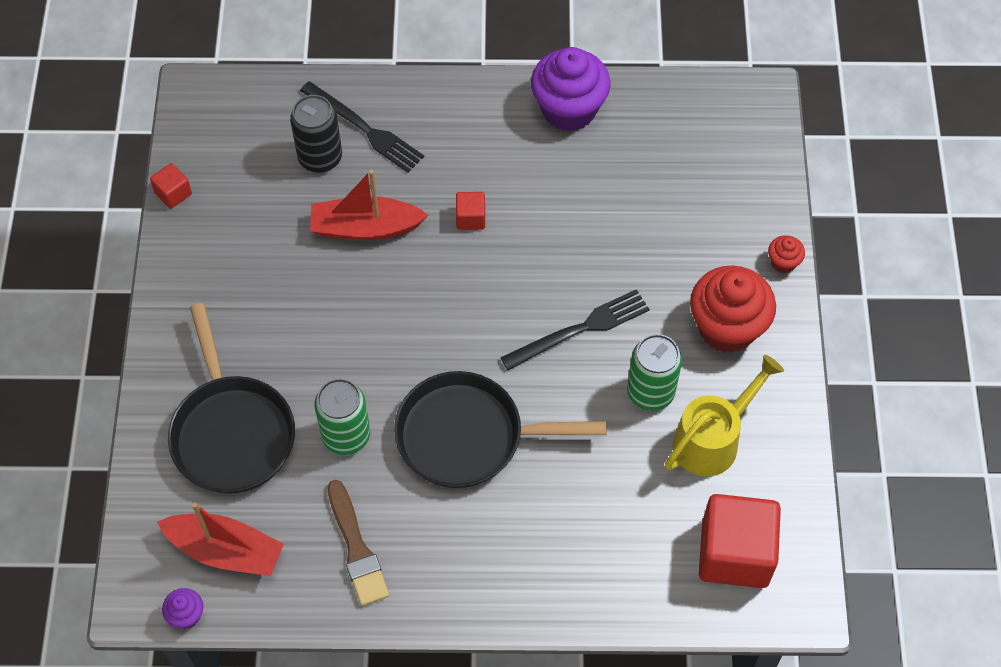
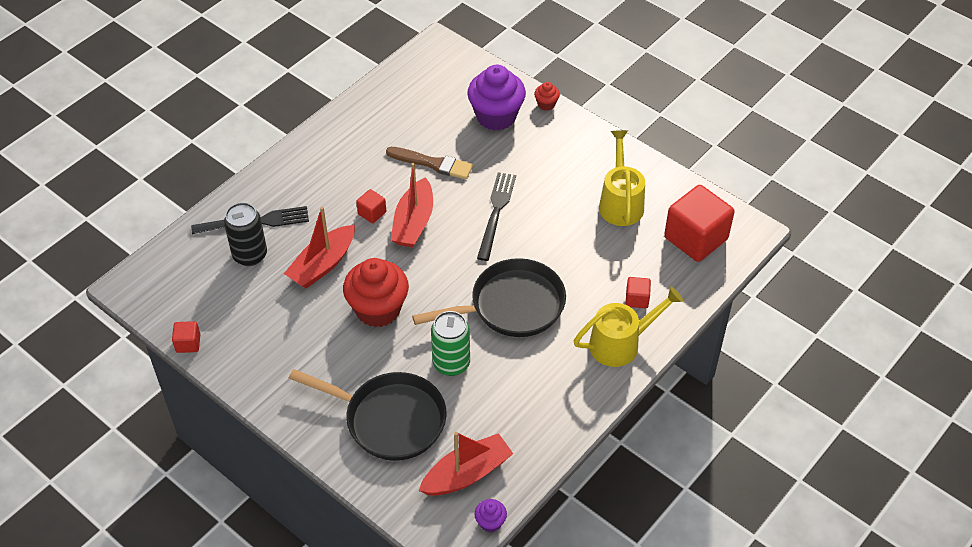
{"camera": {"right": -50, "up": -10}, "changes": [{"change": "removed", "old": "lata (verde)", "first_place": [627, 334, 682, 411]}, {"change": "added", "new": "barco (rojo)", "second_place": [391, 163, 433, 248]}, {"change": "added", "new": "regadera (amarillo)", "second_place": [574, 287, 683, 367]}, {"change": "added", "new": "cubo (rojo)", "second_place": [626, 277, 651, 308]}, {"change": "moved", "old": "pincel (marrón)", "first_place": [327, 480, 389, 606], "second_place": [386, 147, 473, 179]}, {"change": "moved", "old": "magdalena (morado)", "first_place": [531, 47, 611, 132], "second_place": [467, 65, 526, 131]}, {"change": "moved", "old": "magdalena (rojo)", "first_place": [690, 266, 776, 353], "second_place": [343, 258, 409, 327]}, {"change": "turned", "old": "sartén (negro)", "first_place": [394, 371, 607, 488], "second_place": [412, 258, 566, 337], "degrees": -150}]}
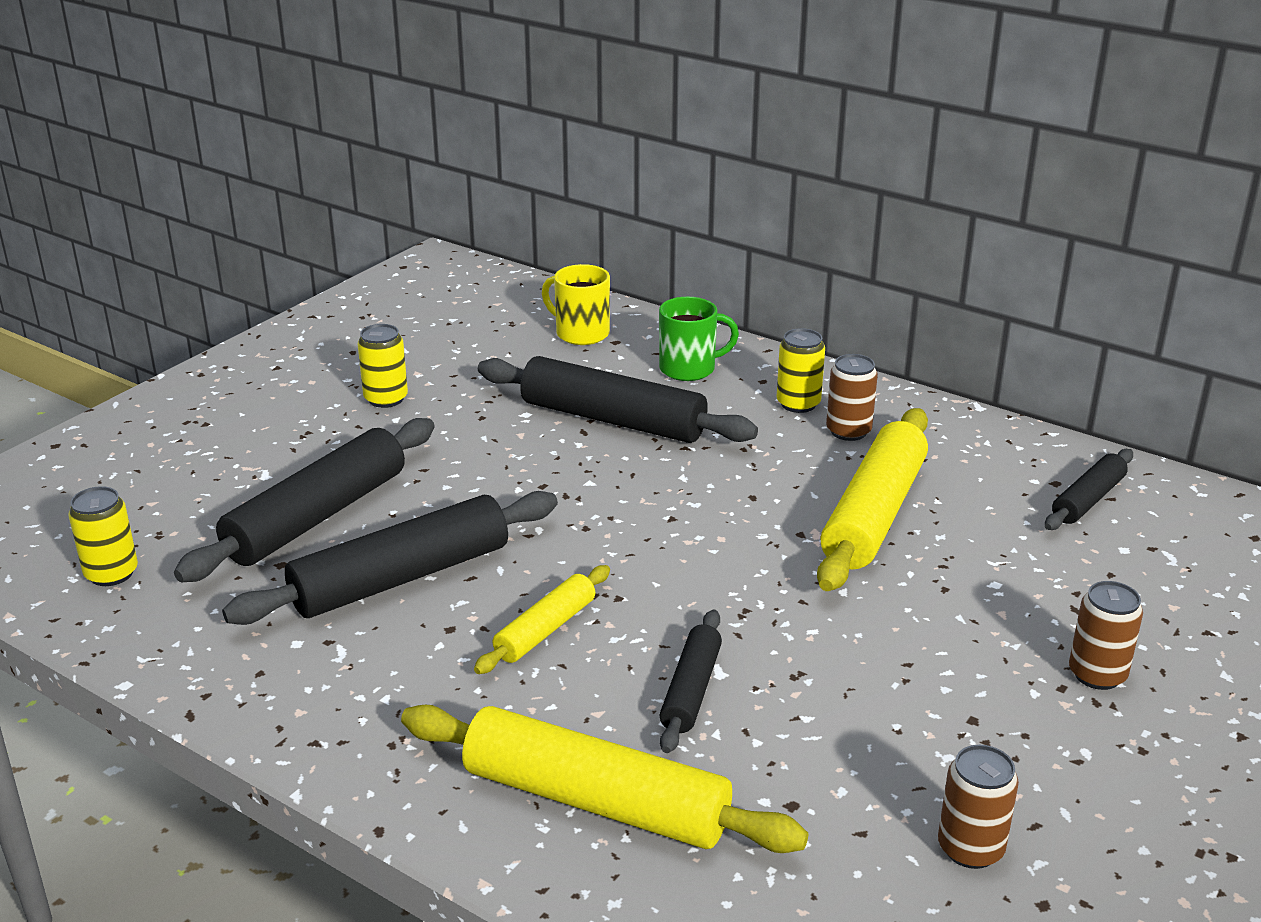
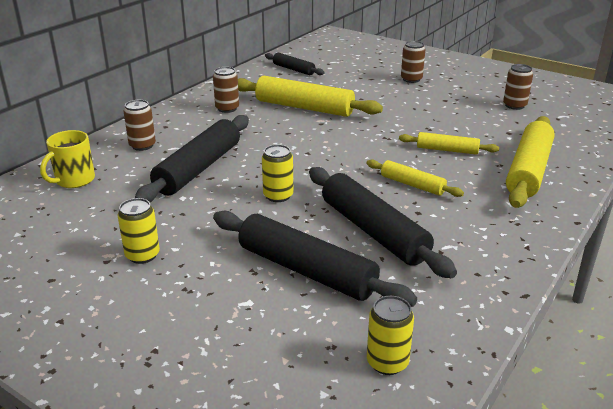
{"camera": {"right": -90, "up": 0}, "changes": [{"change": "moved", "old": "lata (amarillo)", "first_place": [777, 328, 825, 413], "second_place": [262, 144, 293, 202]}, {"change": "replaced", "old": "taza (verde)", "new": "lata (marrón)", "first_place": [659, 297, 739, 381], "second_place": [124, 100, 156, 151]}, {"change": "recoloured", "old": "rodillo (negro)", "new": "rodillo (amarillo)", "first_place": [660, 609, 722, 753], "second_place": [399, 132, 499, 155]}]}
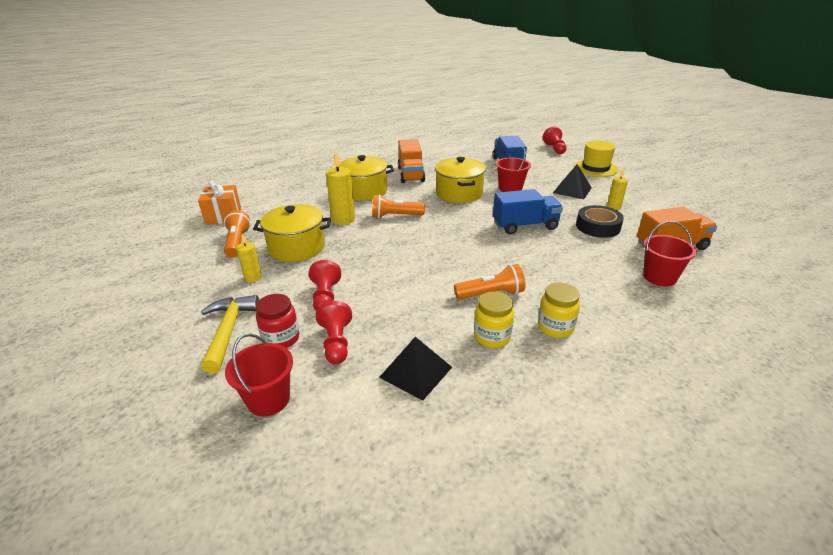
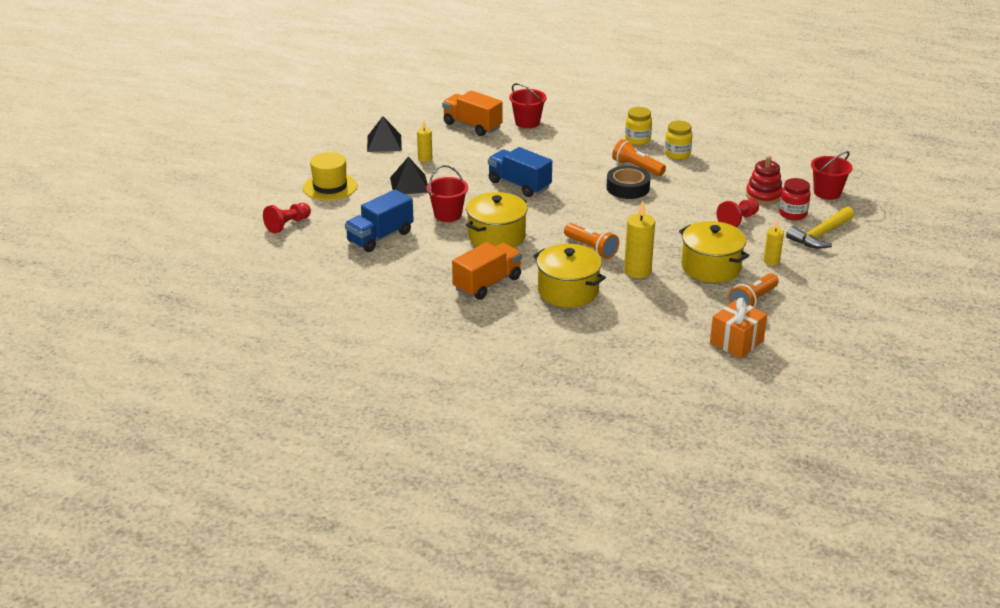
{"camera": {"right": -130, "up": 0}, "changes": [{"change": "moved", "old": "pirámide (negro)", "first_place": [379, 337, 452, 401], "second_place": [367, 116, 402, 152]}, {"change": "moved", "old": "cinta adhesiva (negro)", "first_place": [576, 205, 624, 238], "second_place": [606, 166, 650, 199]}, {"change": "replaced", "old": "peón (rojo)", "new": "juguete apilable (rojo)", "first_place": [316, 301, 352, 364], "second_place": [746, 156, 783, 205]}]}
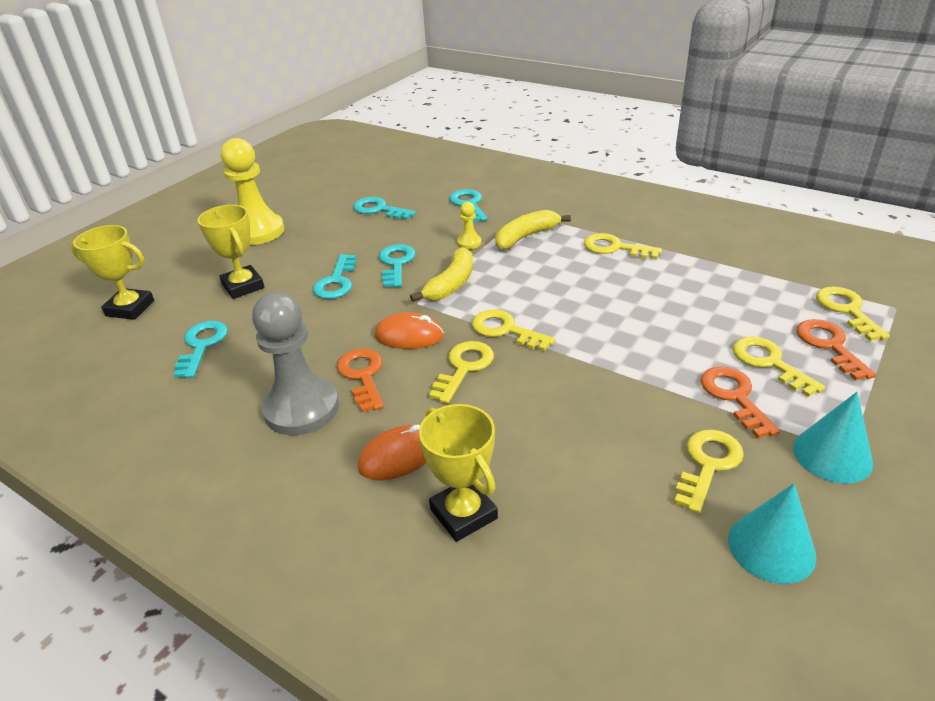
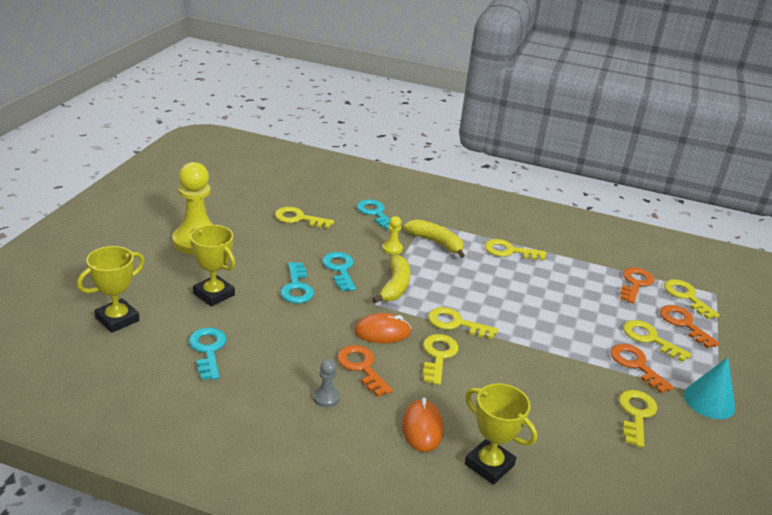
{"camera": {"right": -20, "up": -5}, "changes": [{"change": "removed", "old": "cono (turquesa)", "first_place": [728, 483, 817, 584]}, {"change": "added", "new": "llave (naranja)", "second_place": [620, 267, 654, 303]}, {"change": "recoloured", "old": "llave (turquesa)", "new": "llave (amarillo)", "first_place": [353, 197, 416, 220], "second_place": [275, 207, 334, 228]}, {"change": "turned", "old": "trofeo (amarillo)", "first_place": [71, 225, 154, 320], "second_place": [77, 246, 145, 333], "degrees": -45}, {"change": "turned", "old": "ratón (naranja)", "first_place": [358, 424, 427, 480], "second_place": [402, 398, 443, 452], "degrees": -45}, {"change": "turned", "old": "plátano (amarillo)", "first_place": [495, 210, 571, 250], "second_place": [404, 219, 465, 258], "degrees": 90}, {"change": "resized", "old": "peón (gris)", "first_place": [252, 292, 339, 435], "second_place": [313, 359, 340, 407], "factor": 0.44}]}
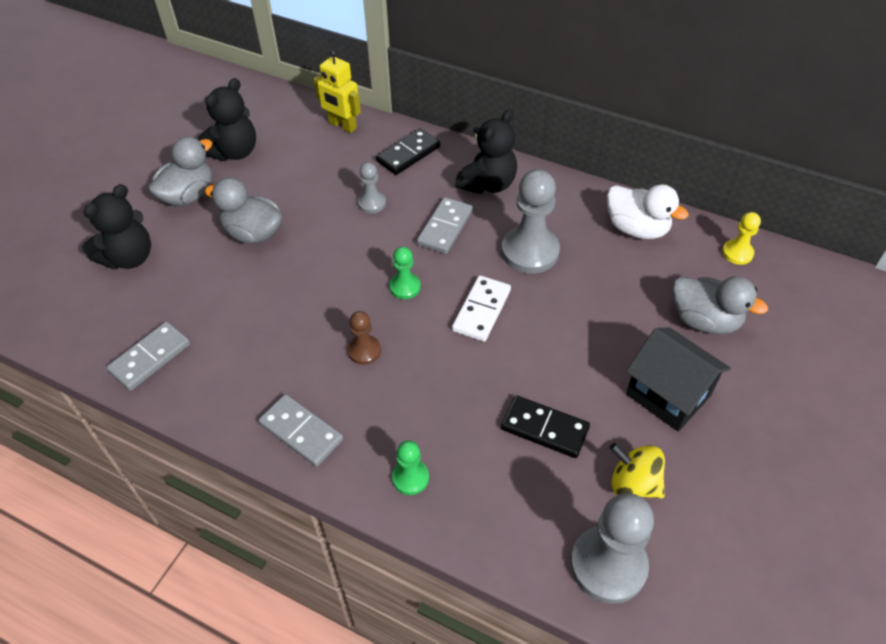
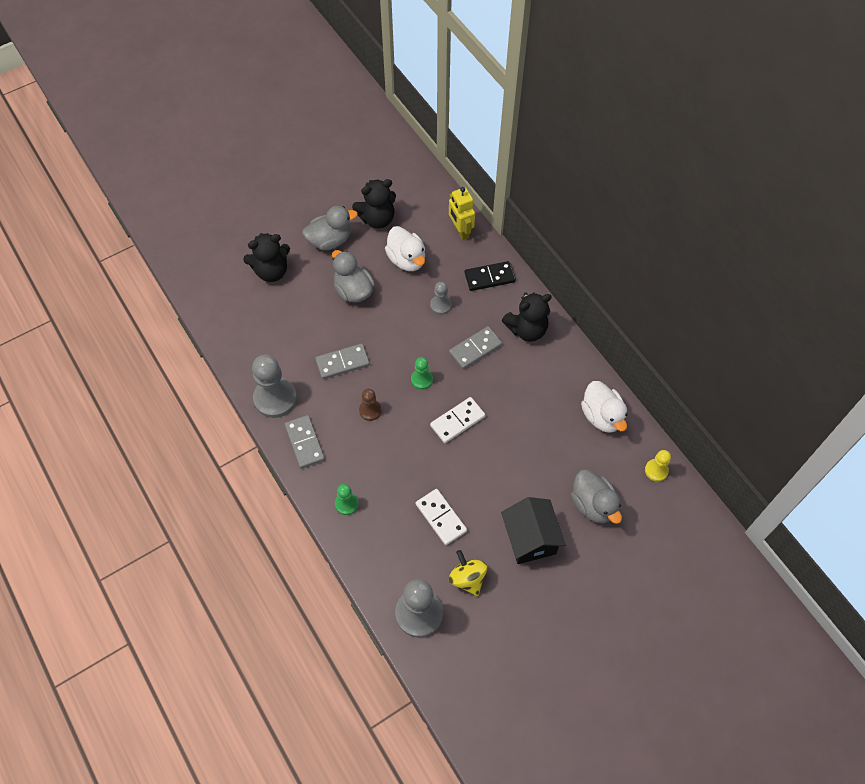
{"camera": {"right": 30, "up": 10}, "changes": [{"change": "added", "new": "pato (blanco)", "second_place": [385, 226, 425, 271]}, {"change": "moved", "old": "ficha de dominó (gris)", "first_place": [106, 322, 190, 391], "second_place": [315, 344, 370, 379]}, {"change": "moved", "old": "peón (gris)", "first_place": [502, 169, 560, 274], "second_place": [252, 355, 297, 418]}, {"change": "recoloured", "old": "ficha de dominó (negro)", "new": "ficha de dominó (blanco)", "first_place": [501, 395, 590, 458], "second_place": [416, 489, 467, 545]}]}
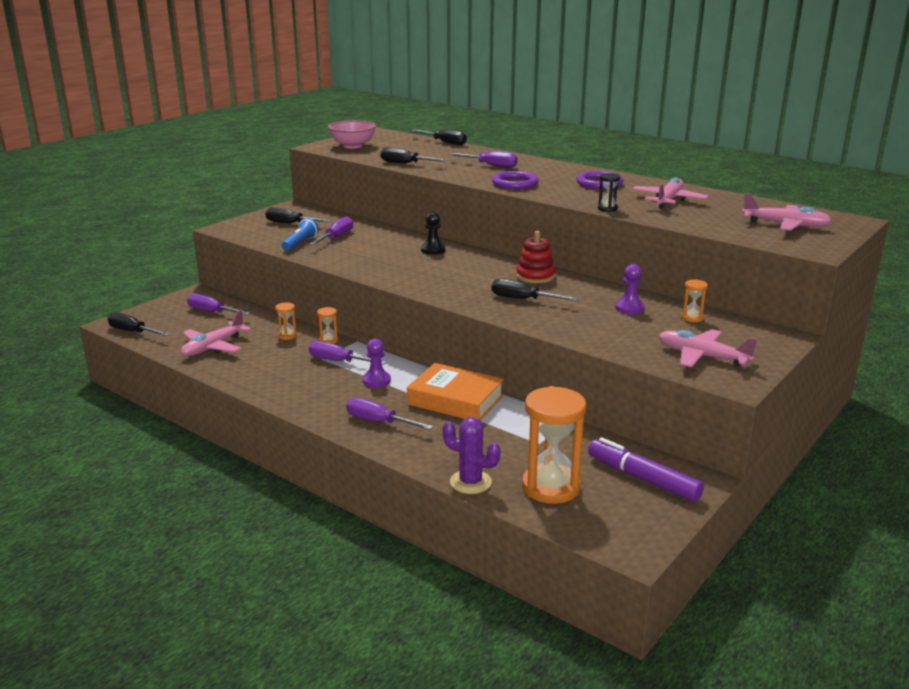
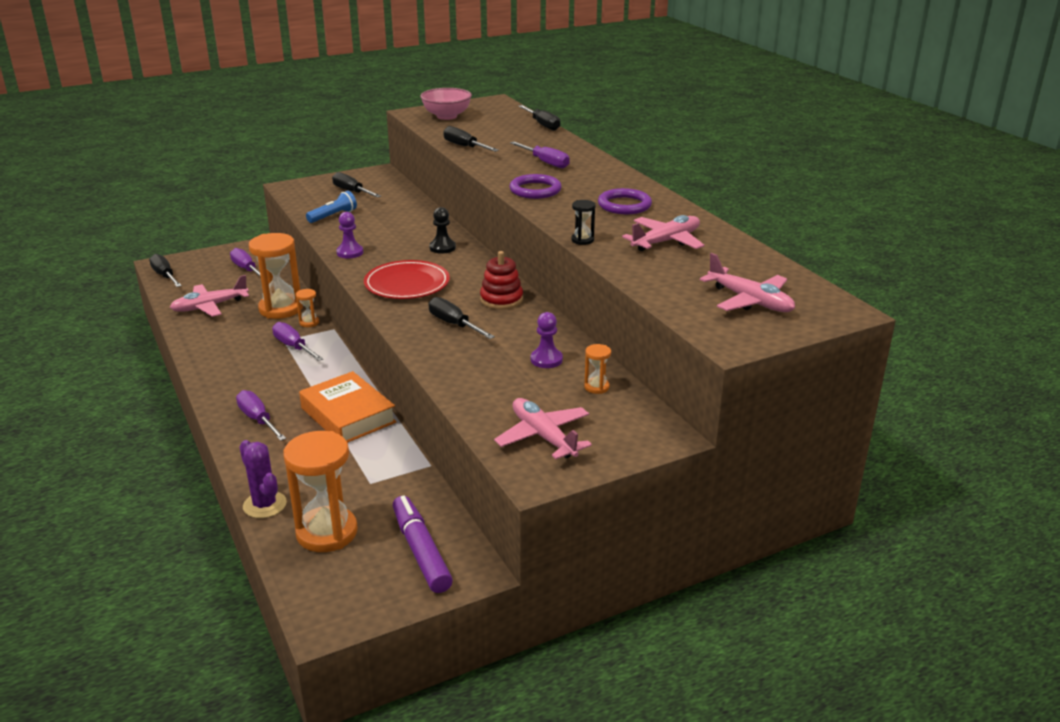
{"camera": {"right": 25, "up": 5}, "changes": [{"change": "removed", "old": "destornillador (morado)", "first_place": [310, 216, 353, 245]}, {"change": "added", "new": "plato (rojo)", "second_place": [364, 260, 450, 299]}, {"change": "moved", "old": "peón (morado)", "first_place": [363, 338, 391, 388], "second_place": [336, 212, 363, 258]}, {"change": "resized", "old": "reloj de arena (naranja)", "first_place": [275, 303, 297, 340], "second_place": [249, 233, 303, 319], "factor": 2.26}]}
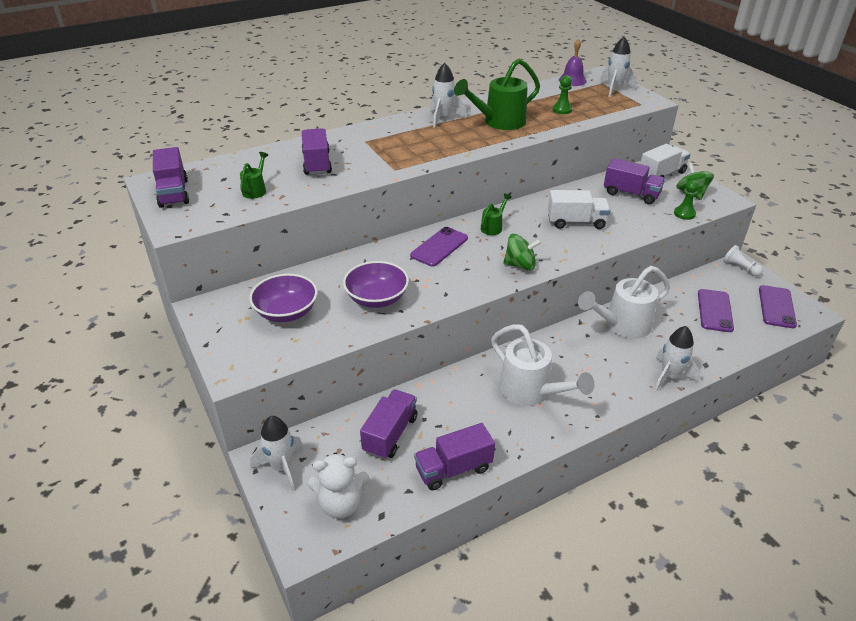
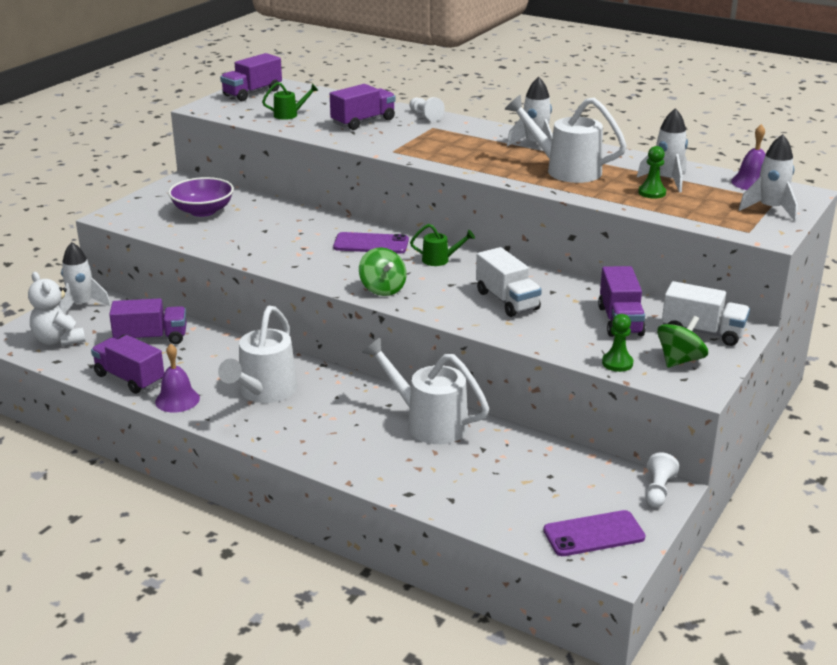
{"camera": {"right": 60, "up": -10}, "changes": [{"change": "removed", "old": "cuenco (morado)", "first_place": [343, 261, 409, 308]}, {"change": "removed", "old": "móvil (morado)", "first_place": [698, 289, 734, 332]}, {"change": "added", "new": "campana (morado)", "second_place": [155, 344, 200, 413]}, {"change": "added", "new": "peón (blanco)", "second_place": [409, 97, 445, 122]}, {"change": "moved", "old": "cohete (blanco)", "first_place": [654, 326, 700, 391], "second_place": [637, 108, 688, 192]}, {"change": "recoloured", "old": "regadera (verde)", "new": "regadera (blanco)", "first_place": [454, 59, 540, 130], "second_place": [504, 95, 627, 183]}]}
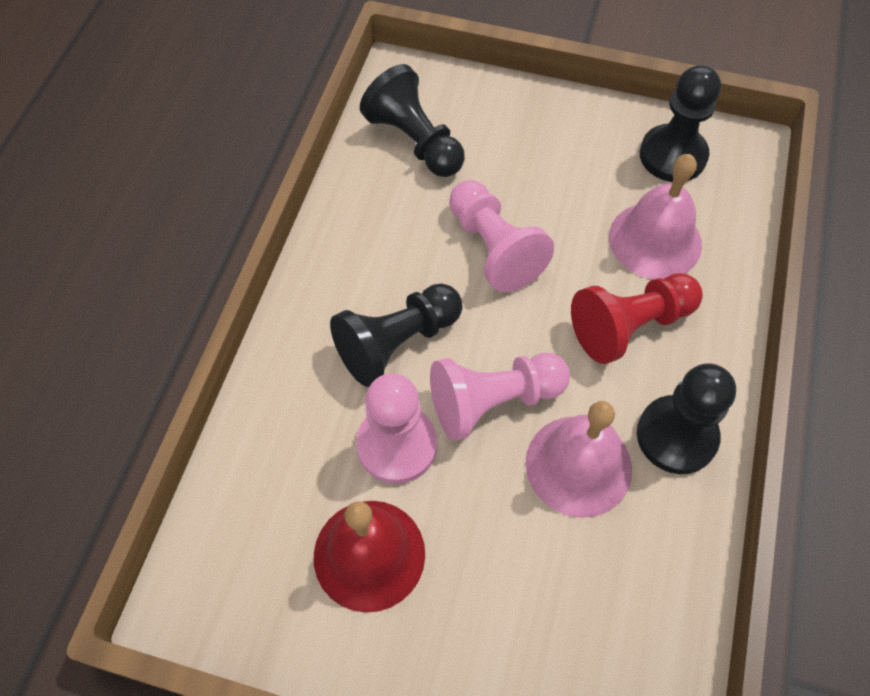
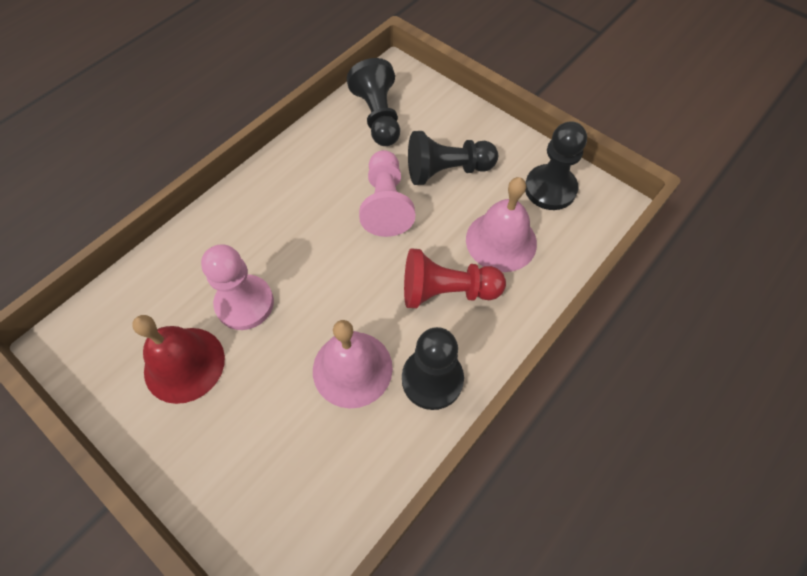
{"camera": {"right": 25, "up": 0}, "changes": [{"change": "removed", "old": "peón (rosa)", "first_place": [430, 353, 570, 441]}, {"change": "moved", "old": "peón (negro)", "first_place": [330, 283, 462, 387], "second_place": [408, 131, 498, 185]}]}
